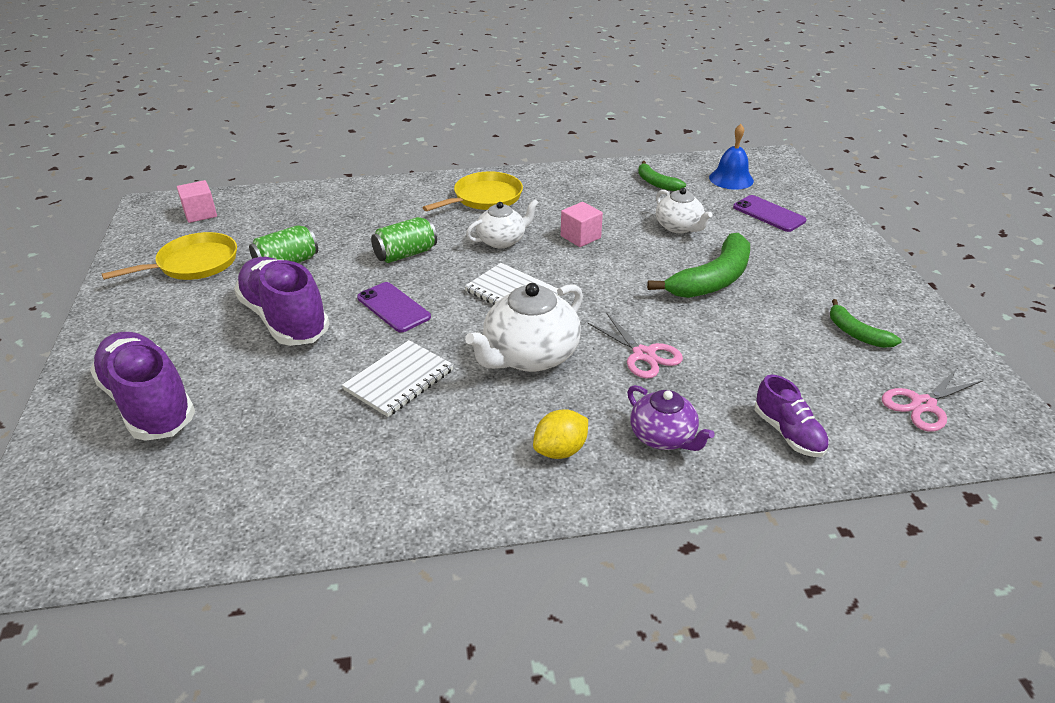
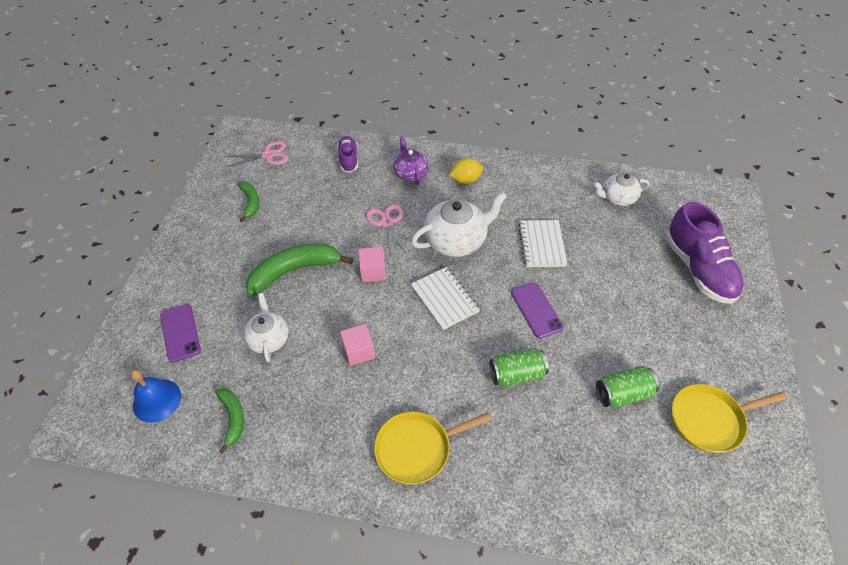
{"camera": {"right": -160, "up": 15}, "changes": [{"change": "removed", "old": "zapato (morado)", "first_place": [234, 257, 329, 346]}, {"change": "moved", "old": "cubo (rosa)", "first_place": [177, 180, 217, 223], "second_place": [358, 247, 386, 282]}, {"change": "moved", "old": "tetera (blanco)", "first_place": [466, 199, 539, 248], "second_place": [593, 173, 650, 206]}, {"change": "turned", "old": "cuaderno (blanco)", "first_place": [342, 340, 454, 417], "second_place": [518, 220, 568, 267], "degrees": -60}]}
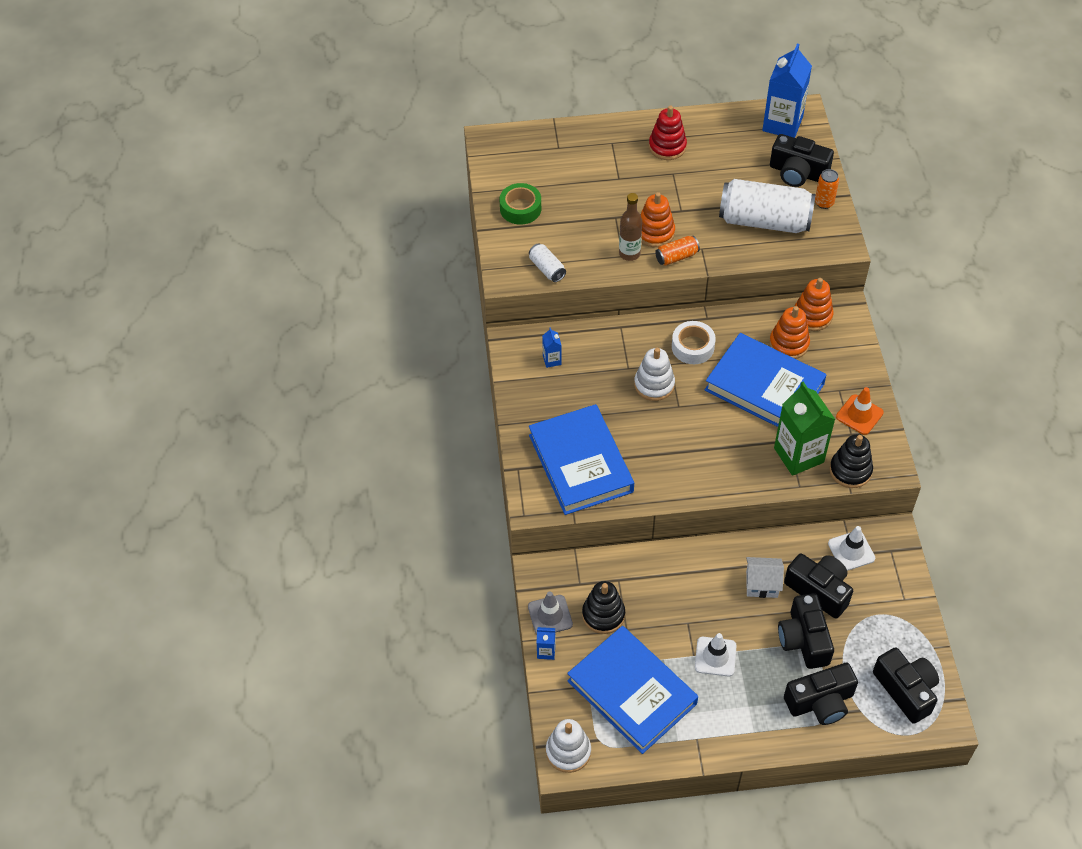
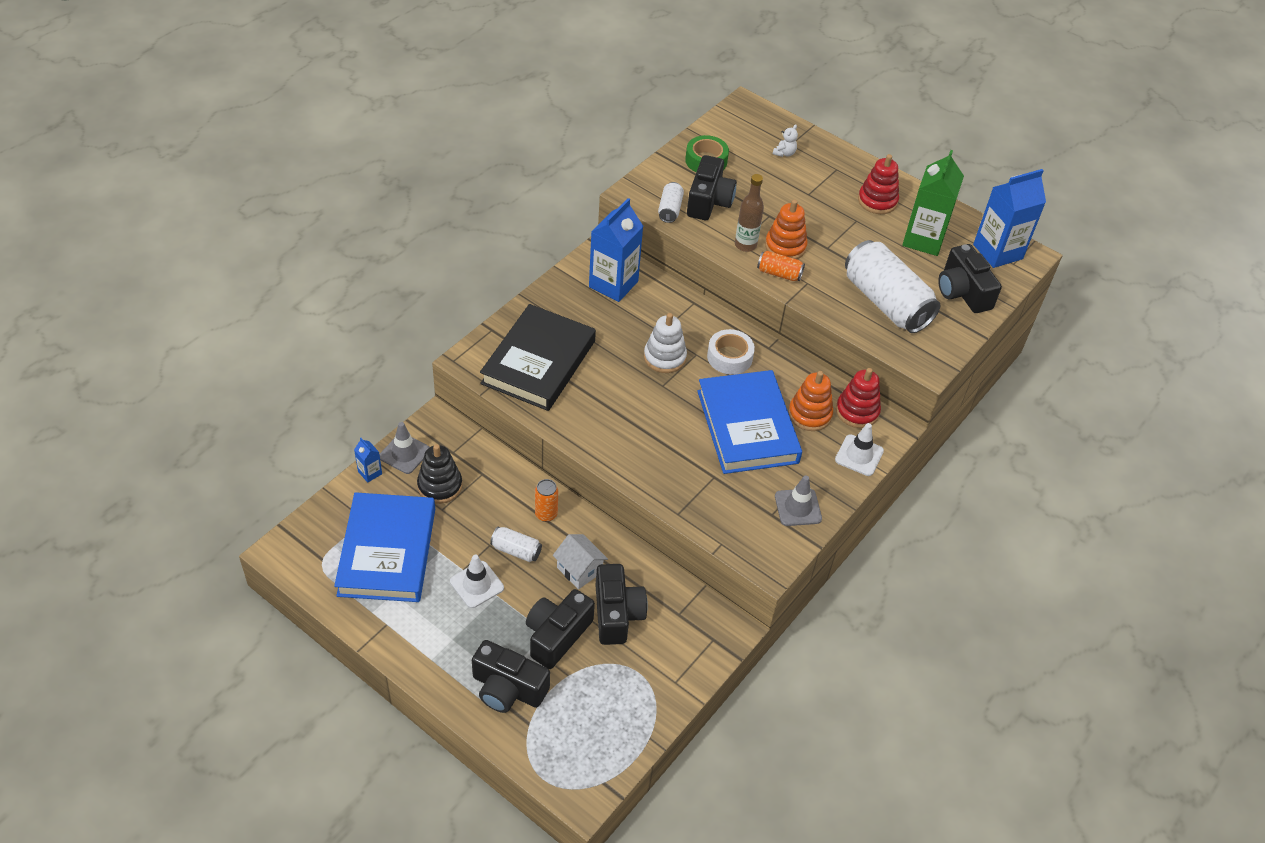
{"camera": {"right": 40, "up": -5}, "changes": [{"change": "removed", "old": "juguete apilable (blanco)", "first_place": [546, 719, 591, 773]}, {"change": "removed", "old": "juguete apilable (negro)", "first_place": [830, 434, 873, 488]}, {"change": "added", "new": "lata (blanco)", "second_place": [490, 527, 542, 562]}, {"change": "added", "new": "osito (blanco)", "second_place": [773, 125, 798, 157]}, {"change": "moved", "old": "cartón de leche (verde)", "first_place": [774, 382, 836, 476], "second_place": [902, 150, 964, 256]}, {"change": "moved", "old": "lata (naranja)", "first_place": [815, 169, 839, 209], "second_place": [535, 479, 558, 522]}, {"change": "moved", "old": "cono de tráfico (blanco)", "first_place": [828, 526, 875, 571], "second_place": [835, 423, 884, 476]}, {"change": "moved", "old": "cámara (negro)", "first_place": [873, 647, 939, 724], "second_place": [687, 155, 737, 220]}, {"change": "recoloured", "old": "libro (azul)", "new": "libro (negro)", "first_place": [529, 404, 634, 515], "second_place": [480, 304, 596, 411]}, {"change": "recoloured", "old": "juguete apilable (naranja)", "new": "juguete apilable (rojo)", "first_place": [795, 278, 834, 331], "second_place": [836, 368, 881, 428]}, {"change": "recoloured", "old": "cono de tráfico (naranja)", "new": "cono de tráfico (gris)", "first_place": [836, 387, 884, 435], "second_place": [775, 475, 822, 526]}, {"change": "resized", "old": "cartón de leche (azul)", "first_place": [542, 327, 562, 368], "second_place": [589, 198, 643, 302], "factor": 2.25}]}
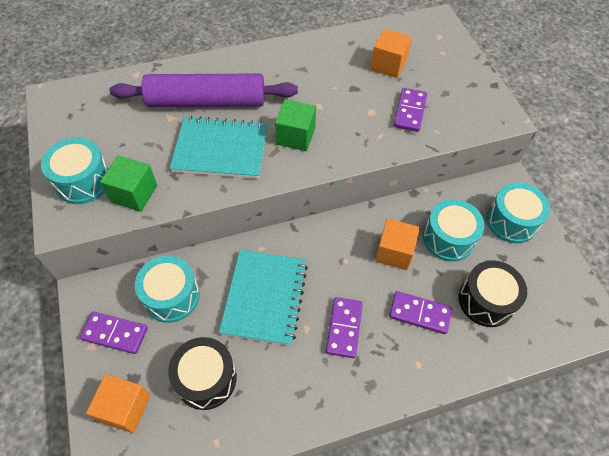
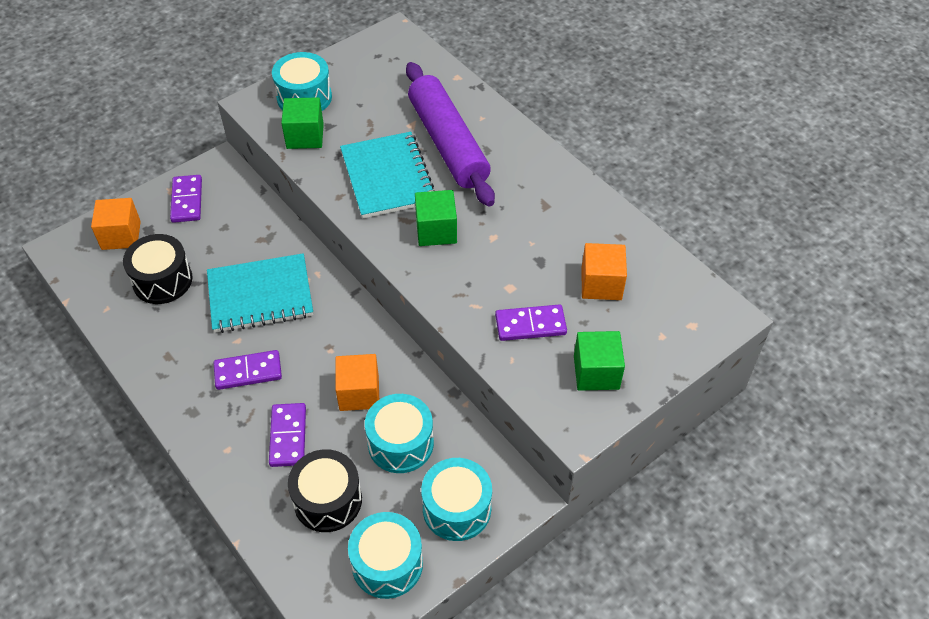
{"camera": {"right": 70, "up": -5}, "changes": [{"change": "added", "new": "cubo (verde)", "second_place": [574, 331, 625, 391]}, {"change": "moved", "old": "tambor (turquesa)", "first_place": [135, 256, 200, 323], "second_place": [348, 512, 423, 599]}]}
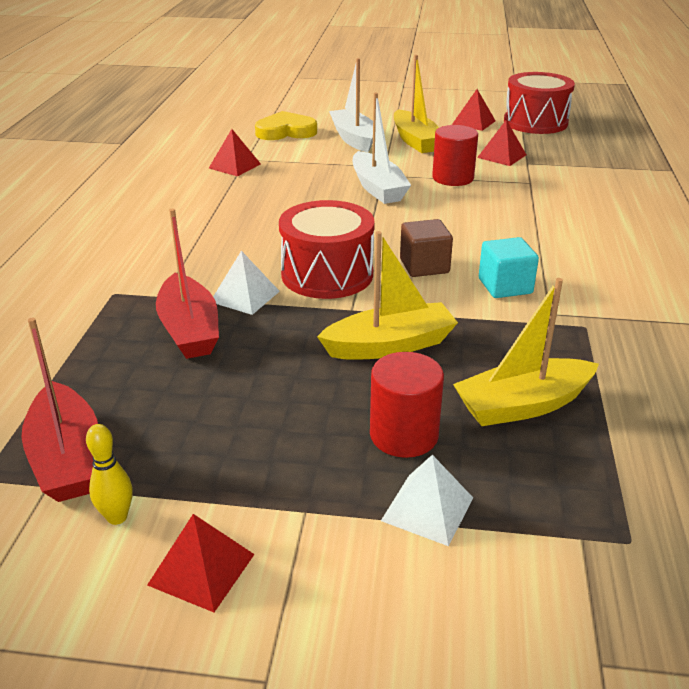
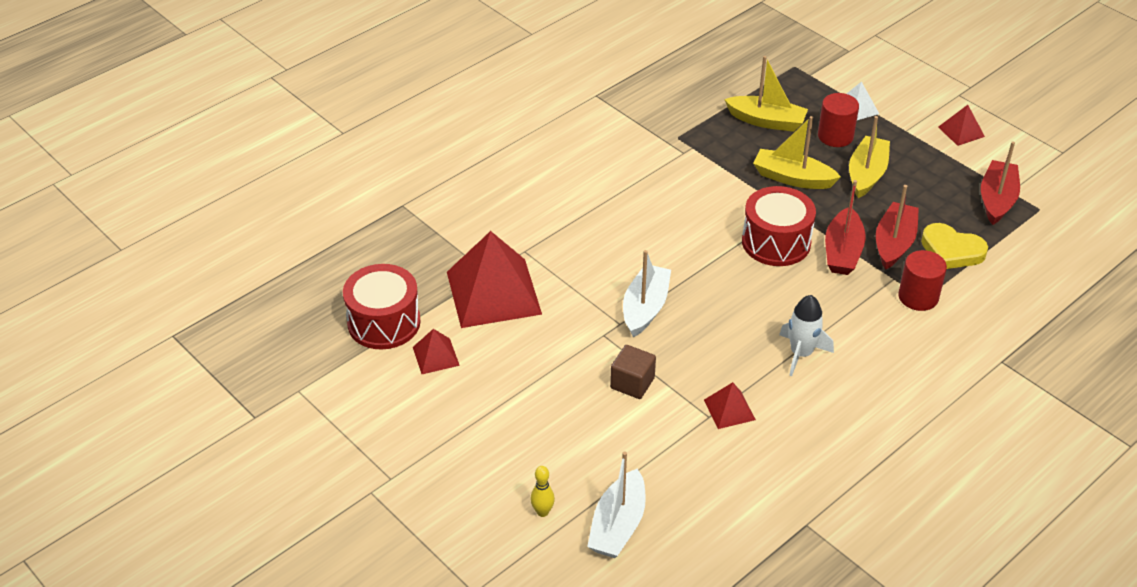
{"camera": {"right": -140, "up": 10}, "changes": [{"change": "removed", "old": "cubo (turquesa)", "first_place": [479, 237, 539, 298]}, {"change": "added", "new": "cohete (blanco)", "second_place": [779, 295, 834, 376]}, {"change": "moved", "old": "bolo (amarillo)", "first_place": [86, 424, 133, 525], "second_place": [531, 466, 555, 517]}, {"change": "moved", "old": "corazón (amarillo)", "first_place": [255, 111, 317, 140], "second_place": [921, 223, 988, 269]}, {"change": "moved", "old": "barco (blanco)", "first_place": [329, 58, 373, 153], "second_place": [587, 451, 646, 558]}, {"change": "moved", "old": "barco (amarillo)", "first_place": [394, 55, 439, 153], "second_place": [849, 116, 890, 198]}, {"change": "moved", "old": "cubo (marrón)", "first_place": [400, 219, 453, 277], "second_place": [610, 345, 656, 399]}, {"change": "moved", "old": "cilindro (rojo)", "first_place": [432, 125, 478, 186], "second_place": [898, 250, 947, 311]}, {"change": "replaced", "old": "pirámide (blanco)", "new": "barco (rojo)", "first_place": [213, 251, 280, 315], "second_place": [825, 180, 866, 275]}, {"change": "resized", "old": "pirámide (rojo)", "first_place": [477, 120, 526, 166], "second_place": [447, 231, 542, 328], "factor": 2.18}]}
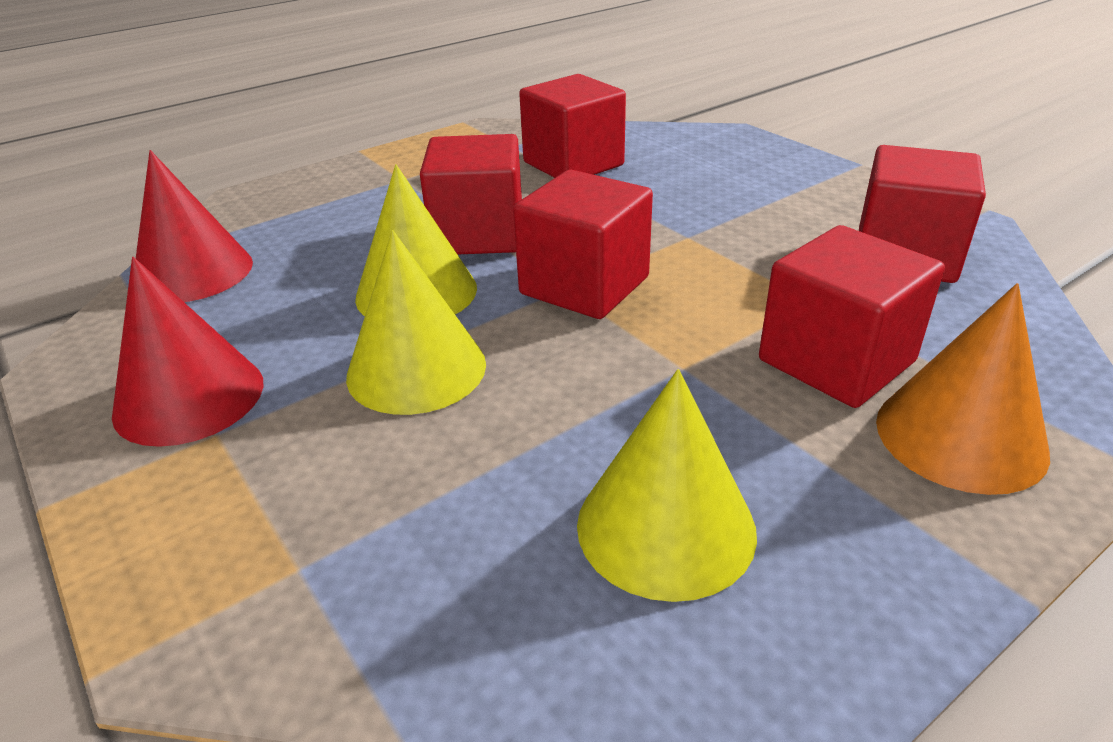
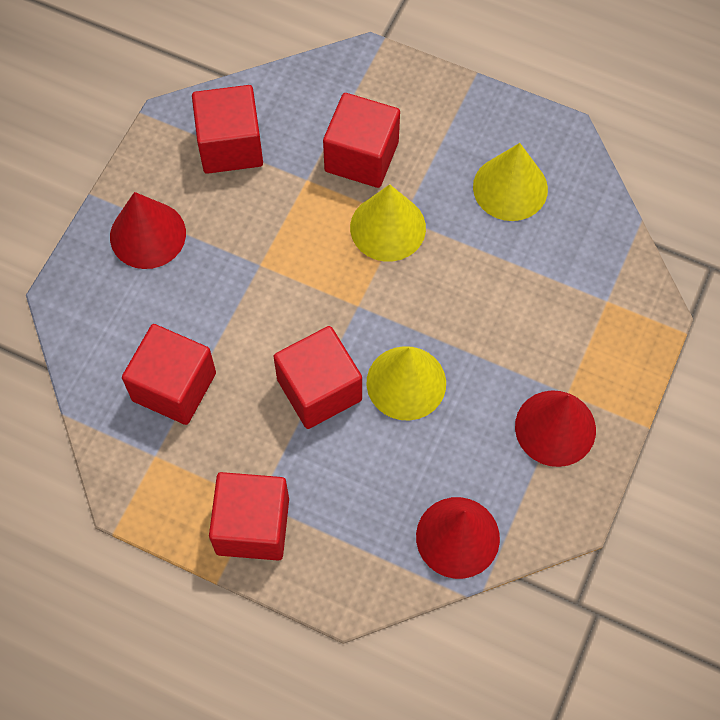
{"camera": {"right": -120, "up": 30}, "changes": [{"change": "removed", "old": "cono (naranja)", "first_place": [876, 283, 1050, 495]}, {"change": "added", "new": "cono (rojo)", "second_place": [110, 192, 186, 269]}, {"change": "moved", "old": "cono (amarillo)", "first_place": [346, 230, 486, 415], "second_place": [350, 184, 426, 262]}, {"change": "moved", "old": "cubo (rojo)", "first_place": [513, 170, 653, 319], "second_place": [209, 472, 289, 561]}]}
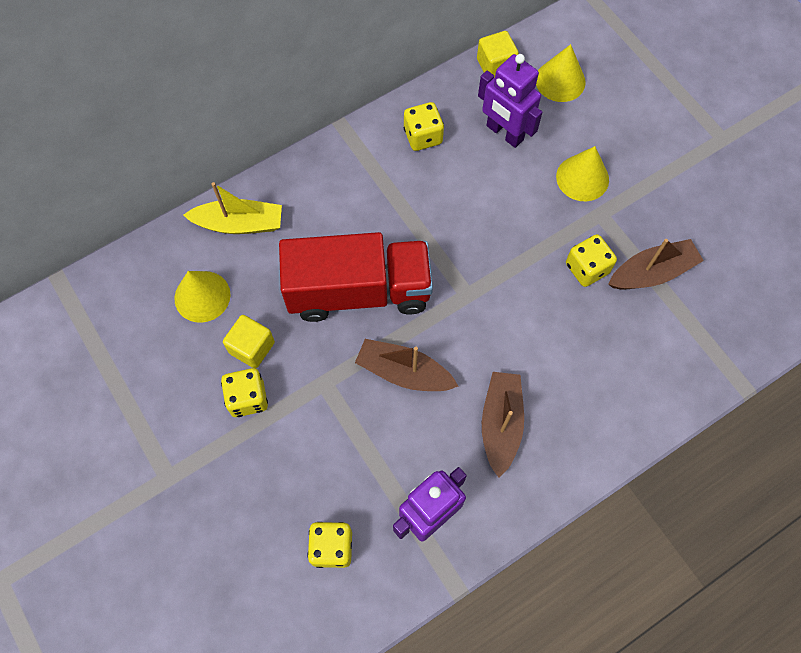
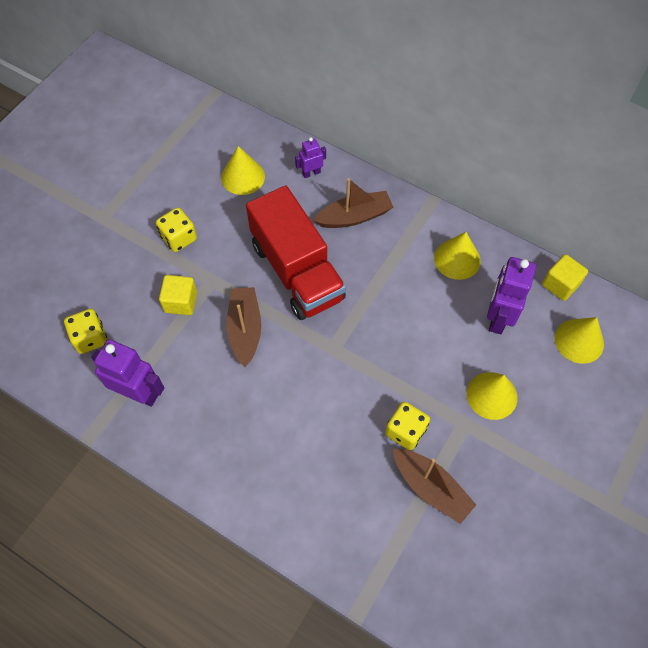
{"camera": {"right": 65, "up": -5}, "changes": [{"change": "moved", "old": "cubo (amarillo)", "first_place": [223, 315, 275, 368], "second_place": [159, 275, 197, 315]}, {"change": "moved", "old": "barco (marrón)", "first_place": [482, 372, 524, 478], "second_place": [313, 178, 394, 228]}, {"change": "replaced", "old": "barco (amarillo)", "new": "robot (morado)", "first_place": [183, 182, 282, 234], "second_place": [295, 137, 326, 178]}, {"change": "replaced", "old": "dado (amarillo)", "new": "cono (amarillo)", "first_place": [404, 102, 444, 151], "second_place": [434, 232, 481, 280]}]}
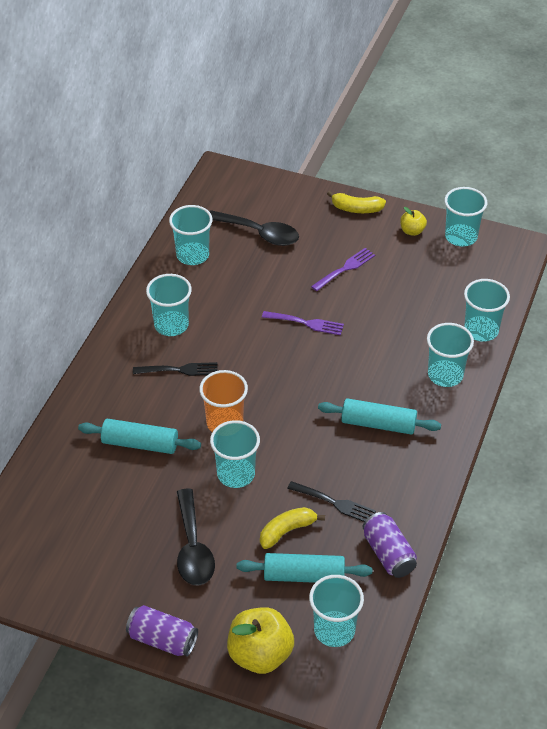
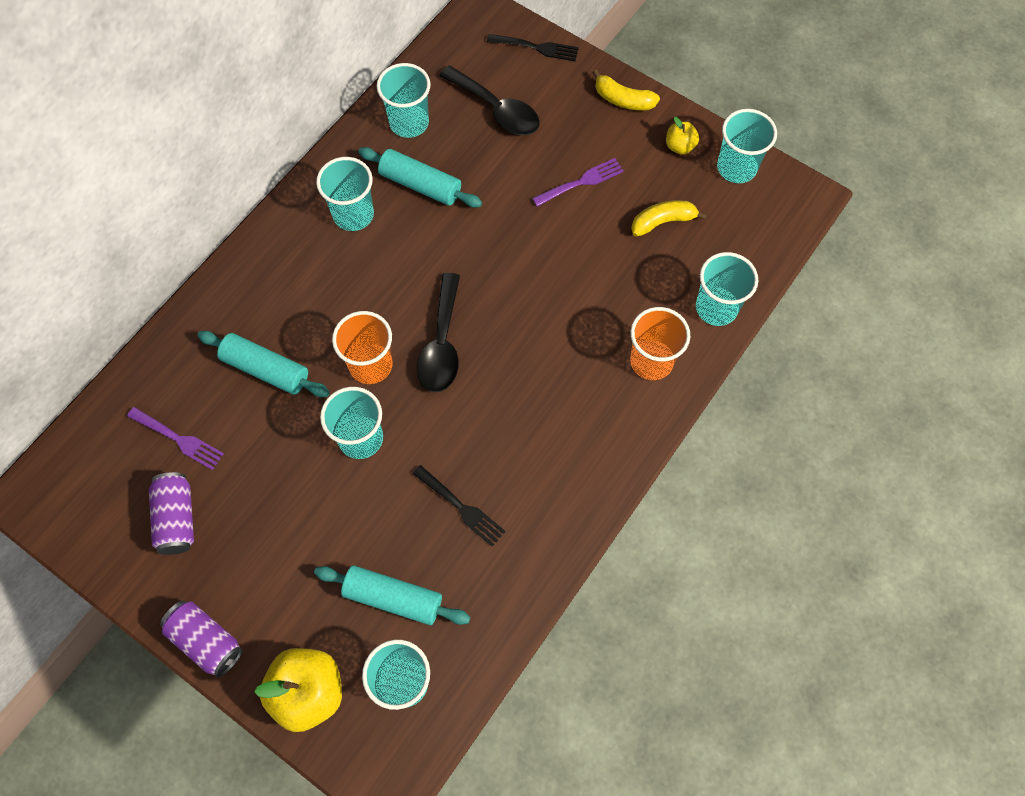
{"camera": {"right": 15, "up": 20}, "changes": [{"change": "moved", "old": "tenedor (negro)", "first_place": [133, 362, 218, 376], "second_place": [487, 34, 579, 61]}, {"change": "moved", "old": "cuchara (negro)", "first_place": [177, 489, 215, 585], "second_place": [417, 273, 460, 392]}, {"change": "moved", "old": "plátano (amarillo)", "first_place": [260, 507, 325, 549], "second_place": [631, 200, 707, 237]}, {"change": "moved", "old": "tenedor (morado)", "first_place": [262, 311, 344, 335], "second_place": [127, 407, 224, 470]}, {"change": "moved", "old": "rodillo (turquesa)", "first_place": [318, 398, 441, 435], "second_place": [358, 147, 482, 208]}, {"change": "moved", "old": "lata (morado)", "first_place": [362, 512, 417, 578], "second_place": [149, 472, 194, 555]}, {"change": "recoloured", "old": "vaso (turquesa)", "new": "vaso (naranja)", "first_place": [427, 323, 474, 387], "second_place": [630, 307, 690, 380]}]}
